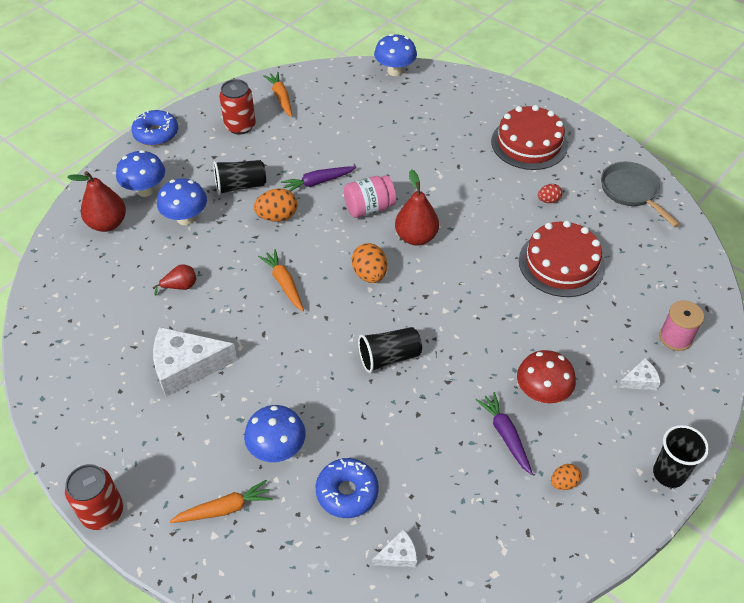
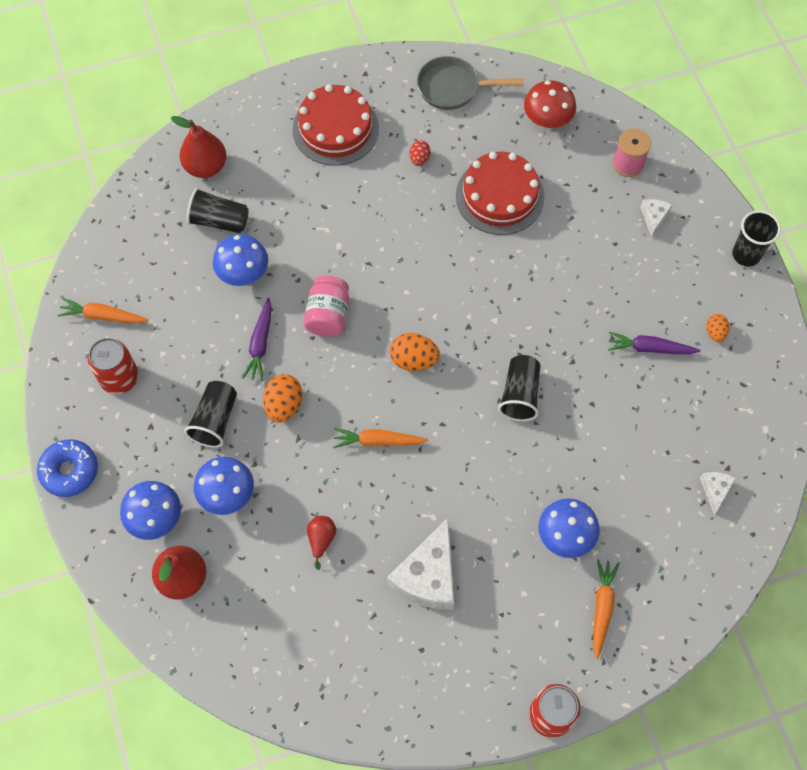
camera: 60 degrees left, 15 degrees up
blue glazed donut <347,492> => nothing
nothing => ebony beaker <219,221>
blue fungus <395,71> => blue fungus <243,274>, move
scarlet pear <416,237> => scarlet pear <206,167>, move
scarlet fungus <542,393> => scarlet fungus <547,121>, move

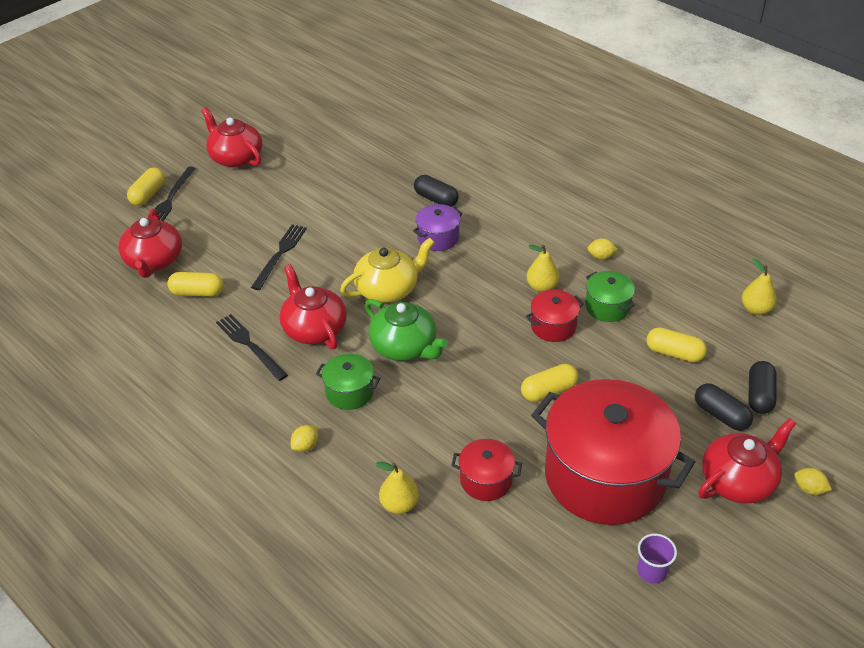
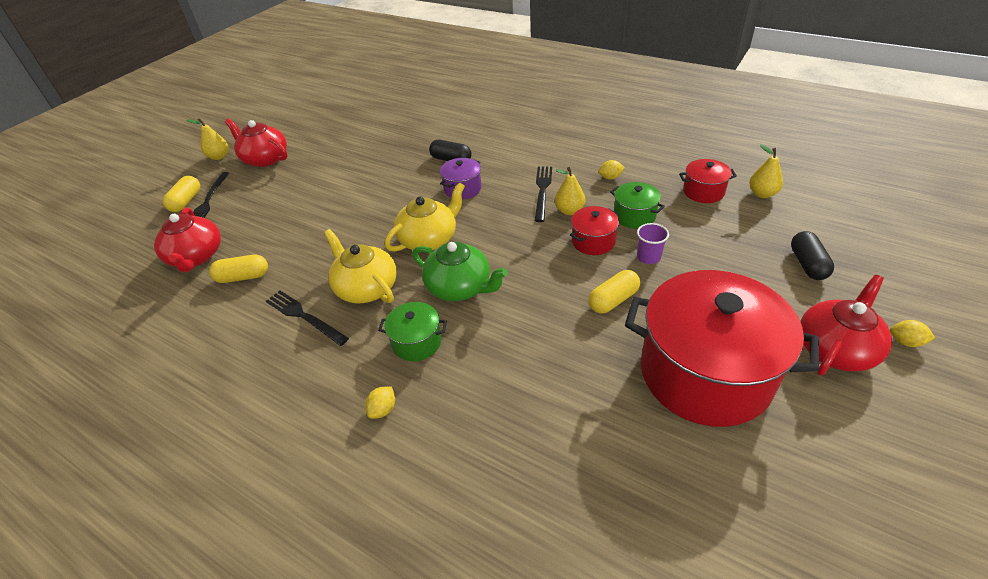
camera: 10 degrees left, 0 degrees up
bright yellow capsule <674,353> => nothing
ebony capsule <721,415> => nothing
ebony dinner fork <280,254> => ebony dinner fork <542,191>, move
bright yellow pear <399,504> => bright yellow pear <219,157>, move
scarlet pot <486,480> => scarlet pot <703,192>, move
violet beaker <652,571> => violet beaker <648,257>, move
scarlet teapot <314,329> => bright yellow teapot <366,288>

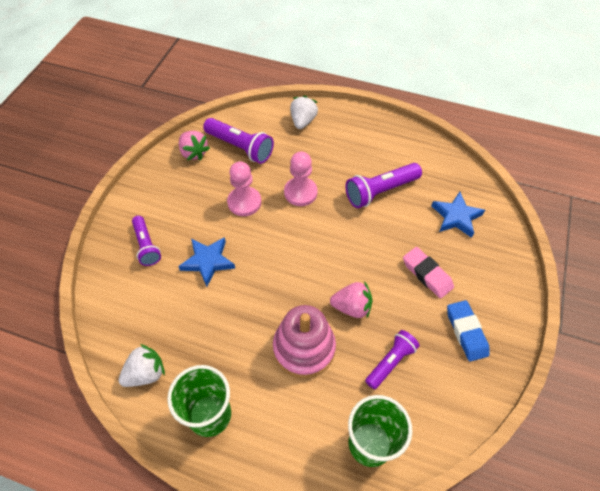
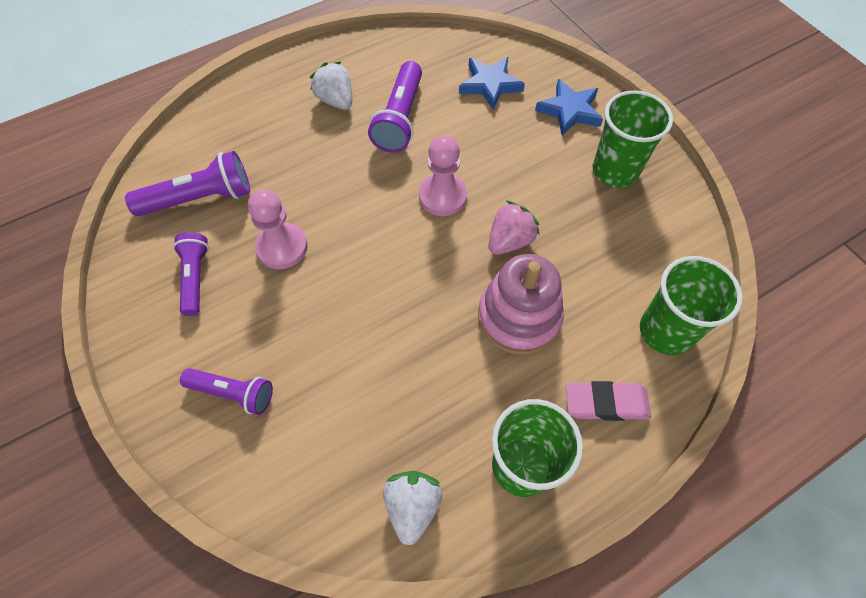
camera: 50 degrees left, 5 degrees up
rosy strawberry <194,153> => nothing
blue five-pointed star <208,261> => blue five-pointed star <569,111>, move
rosy pawn <300,192> => rosy pawn <442,196>, move
white strawberry <303,121> => white strawberry <336,100>, move
violet flashlight <390,362> => violet flashlight <195,278>, move
rosy gum eraser <427,274> => rosy gum eraser <606,403>, move
blue gum eraser <466,332> => leaf-green beaker <615,171>

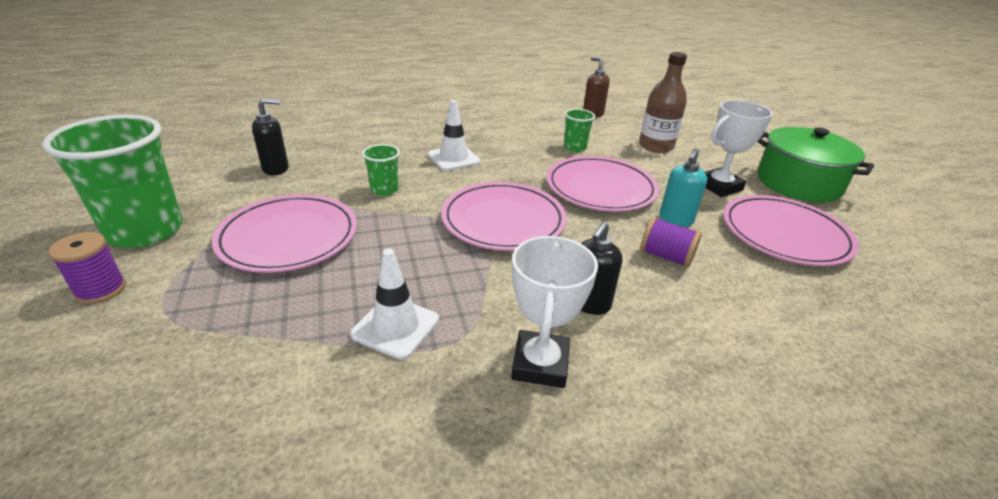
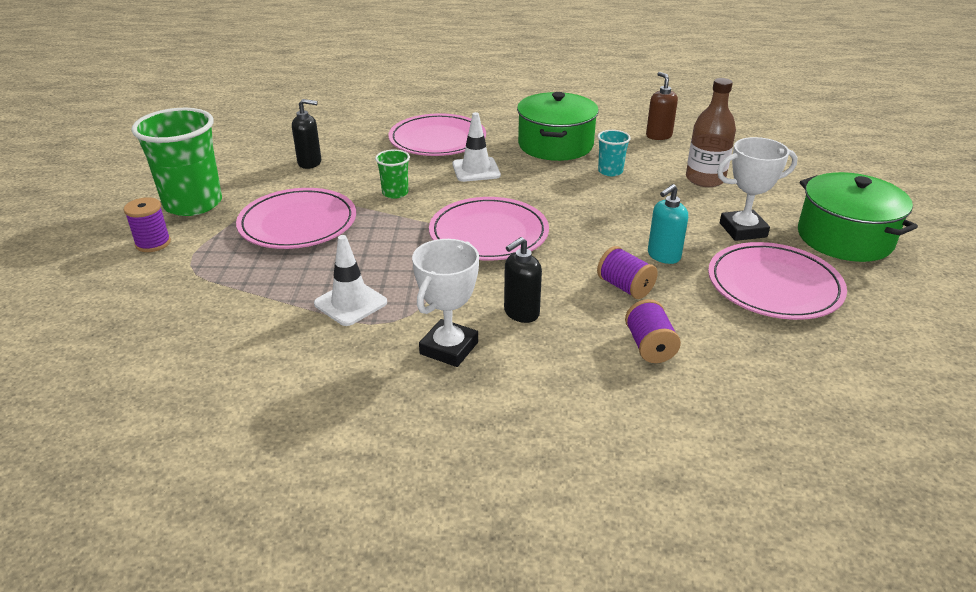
camera: 20 degrees right, 0 degrees up
nothing => leaf-green pot <555,145>
nothing => violet reel of thread <649,346>
rosy dinner plate <600,188> => rosy dinner plate <437,140>, move
leaf-green beaker <575,147> => turquoise beaker <610,171>

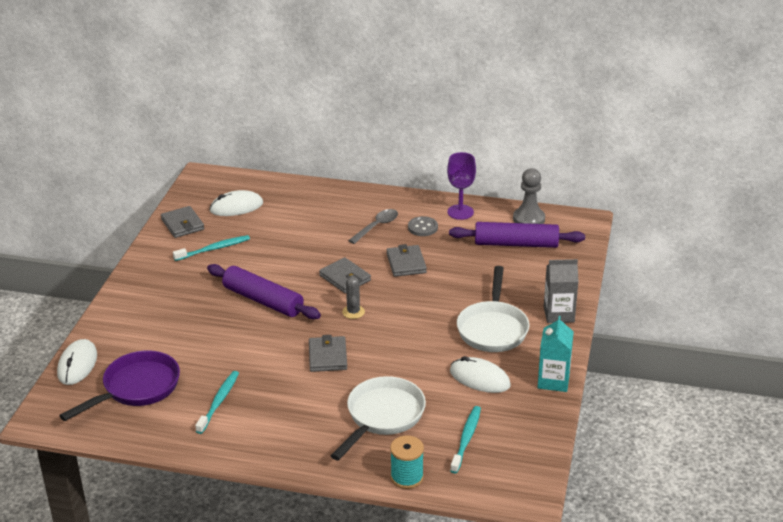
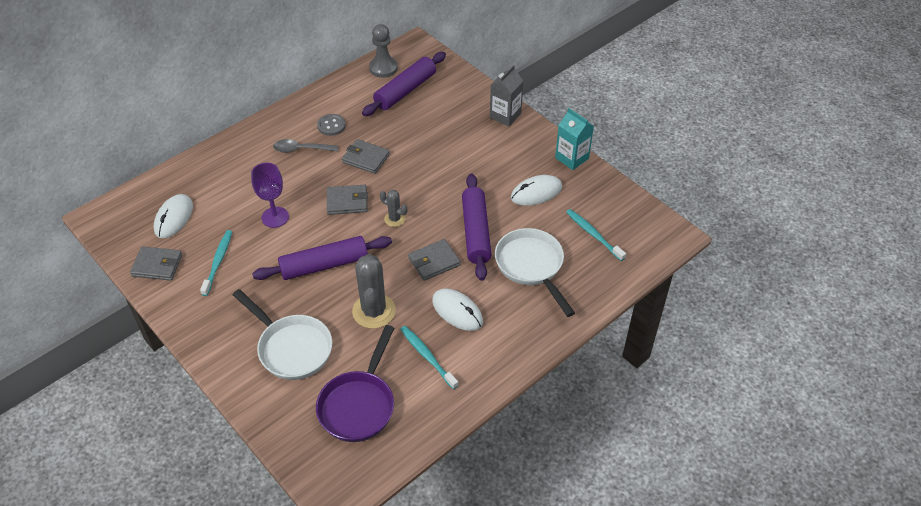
camera: 55 degrees left, 15 degrees up
turquoise reel of thread <407,477> => nothing
nothing => ash-grey cactus <374,311>
nothing => violet pastry roller <476,232>
white computer mouse <77,365> => white computer mouse <457,311>, move
violet goblet <460,212> => violet goblet <275,217>, move
white skillet <493,328> => white skillet <291,348>, move
violet skillet <136,388> => violet skillet <359,405>, 150 degrees counterclockwise
ash-grey card wallet <327,356> => ash-grey card wallet <434,262>, 60 degrees counterclockwise
ash-grey teaspoon <377,226> => ash-grey teaspoon <301,149>, 75 degrees counterclockwise

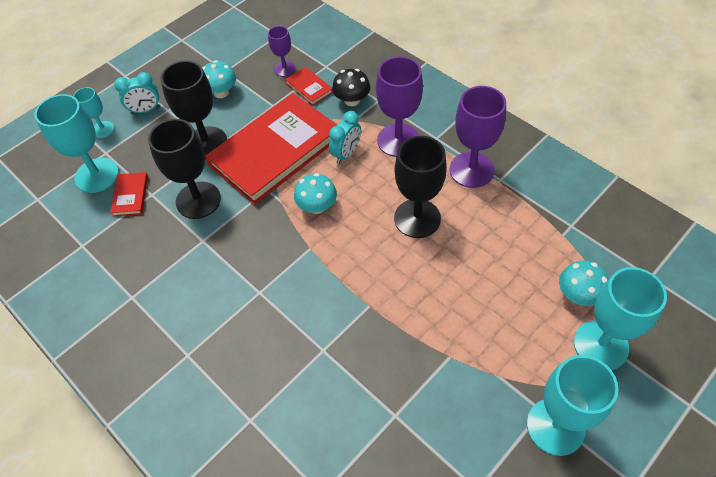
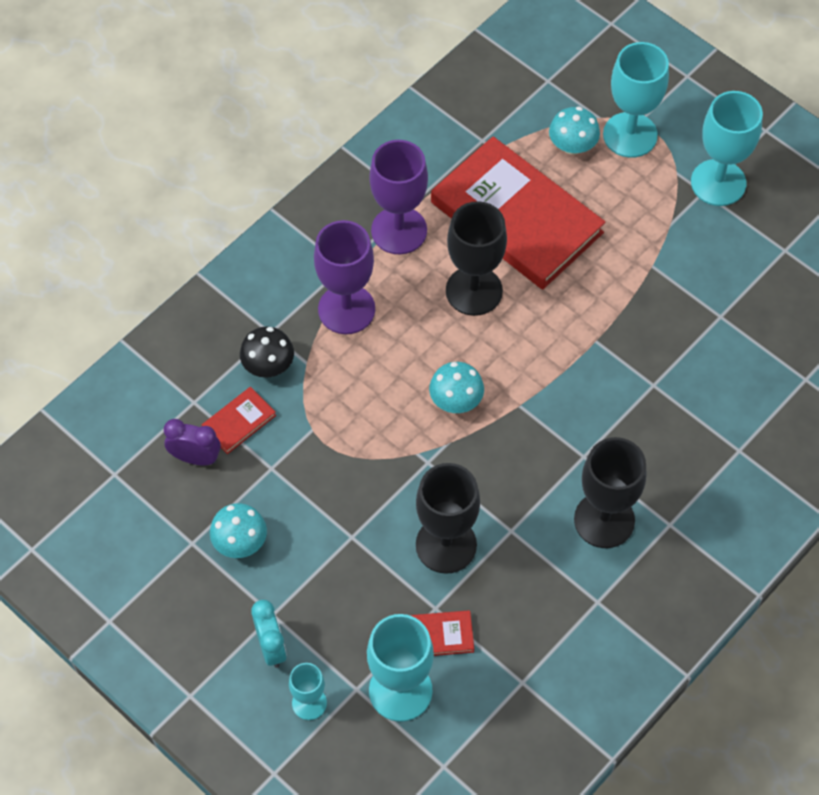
camera: 95 degrees left, 5 degrees up
turquoise bedside clock <346,154> => nothing
ebony goblet <206,143> => ebony goblet <604,520>, move
scarlet book <275,151> => scarlet book <516,217>, move
violet goblet <284,69> => violet bedside clock <195,458>

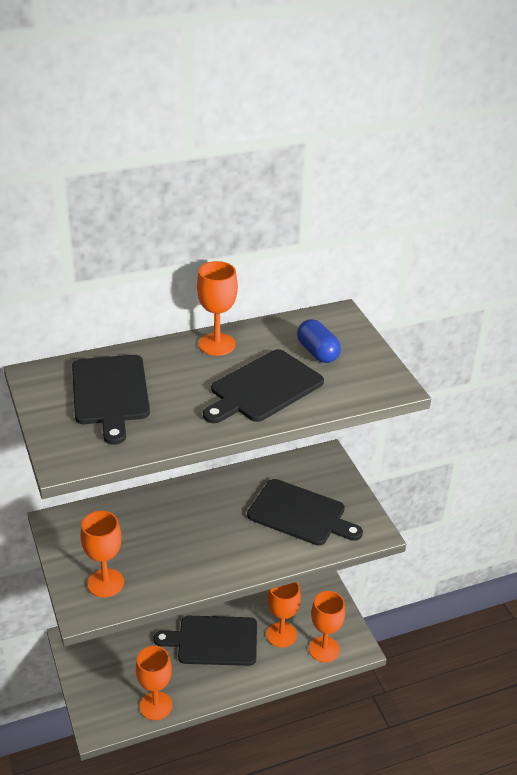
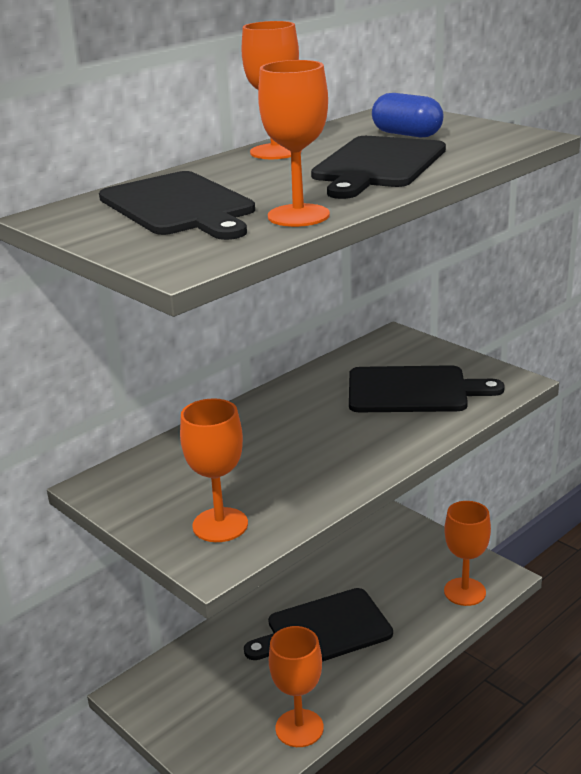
camera: 20 degrees left, 10 degrees down
bright orange goblet <281,635> => bright orange goblet <298,216>, move

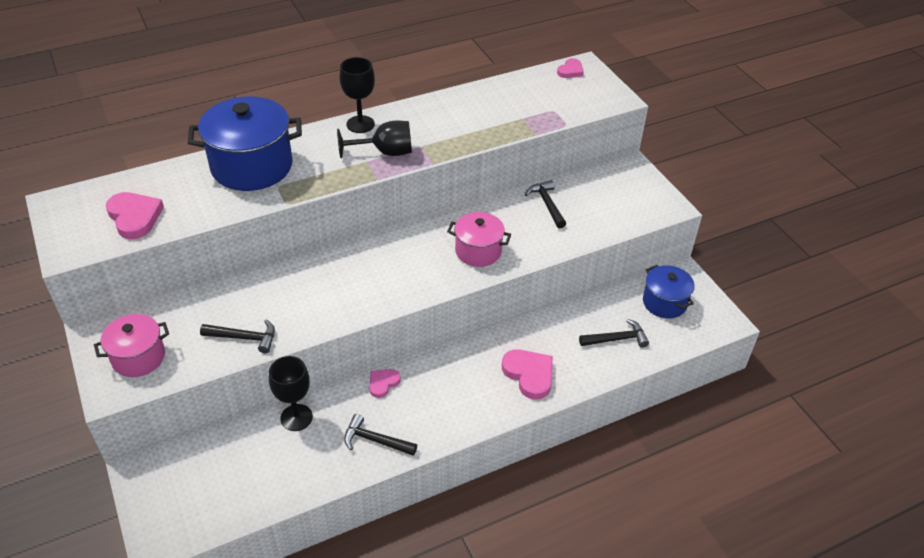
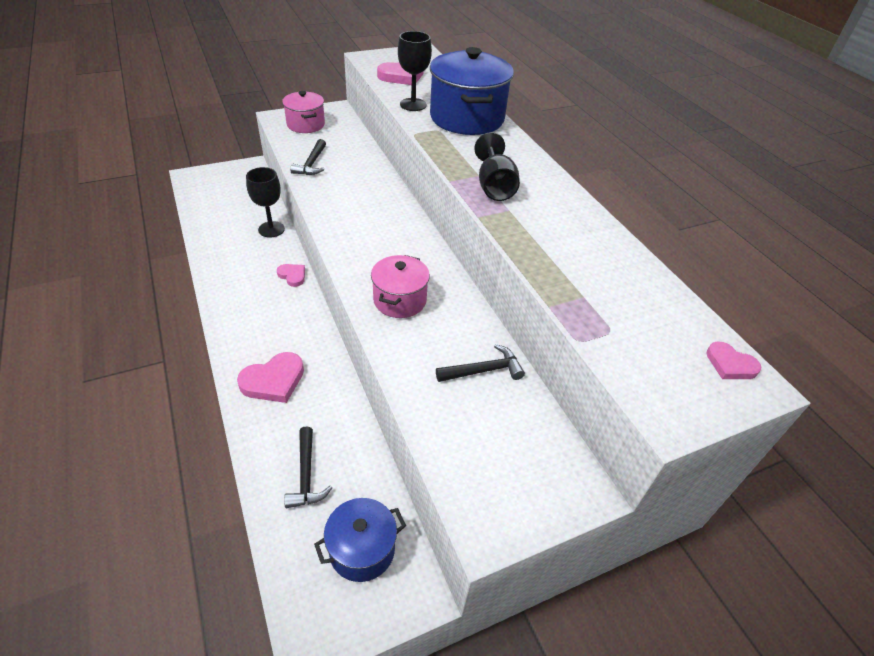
camera: 90 degrees right, 0 degrees up
ebony carpenter's hammer <375,440> => nothing
ebony goblet <360,124> => ebony goblet <413,105>, move

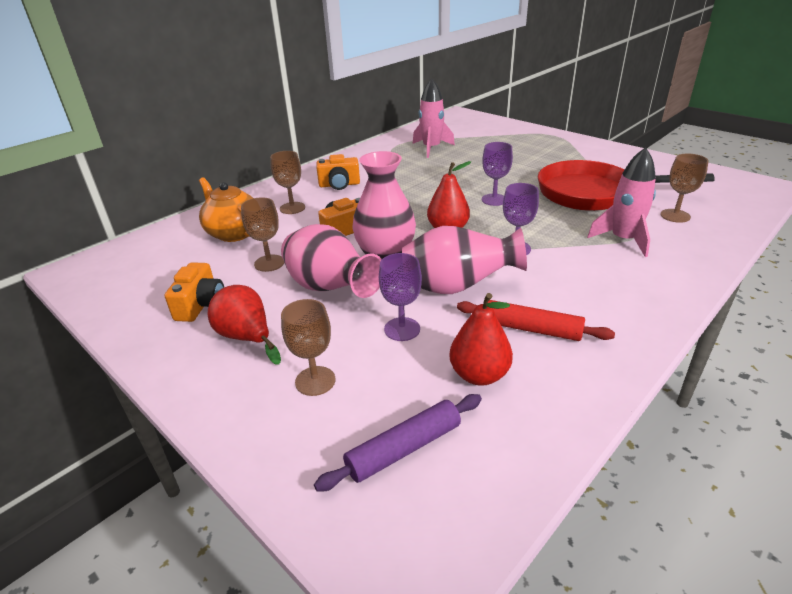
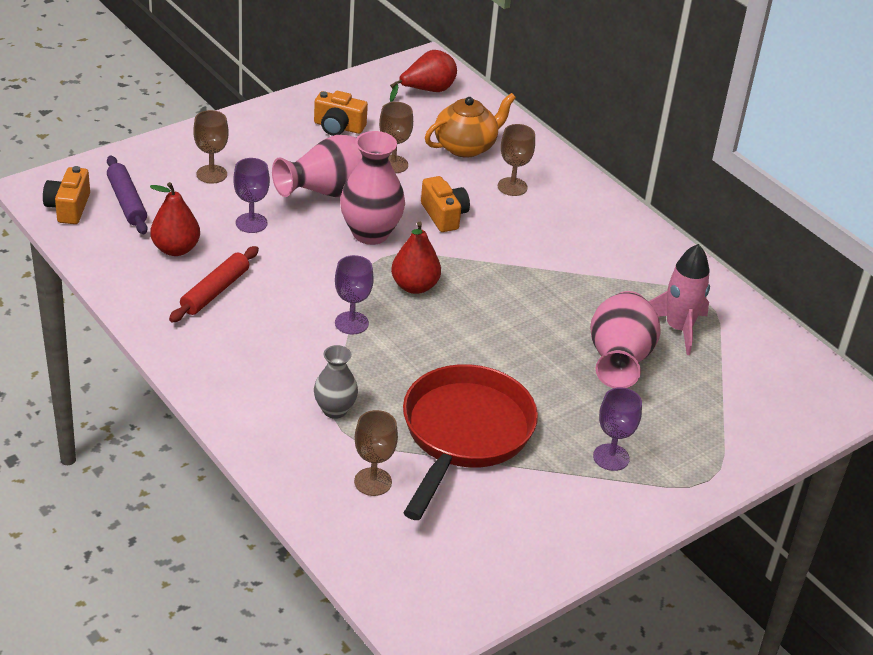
camera: 95 degrees right, 5 degrees up
scarlet pear <247,337> => scarlet pear <427,90>, move
bright orange compact camera <339,185> => bright orange compact camera <68,208>, move
rosy tall vase <457,287> => rosy tall vase <618,362>, move
violet goblet <494,200> => violet goblet <611,457>, move
rosy rocket <623,240> => ash-grey tall vase <335,410>

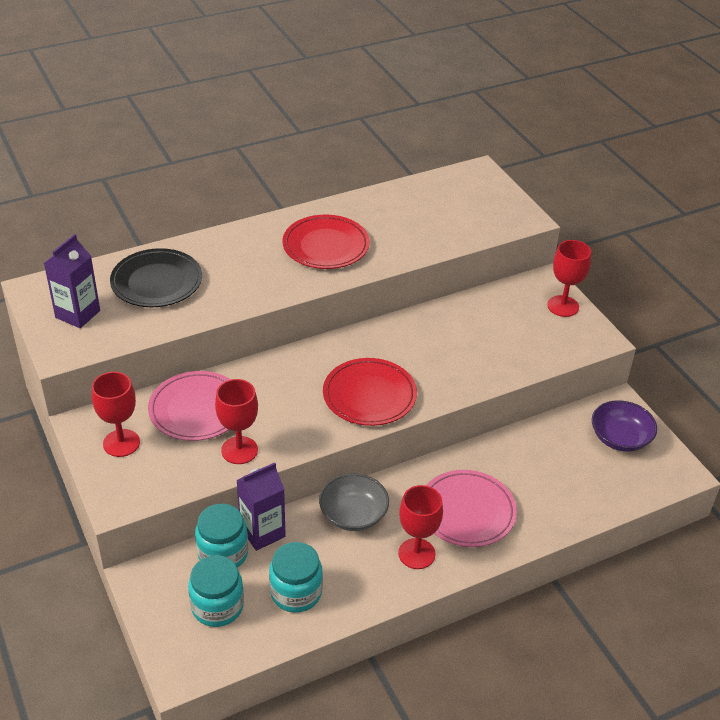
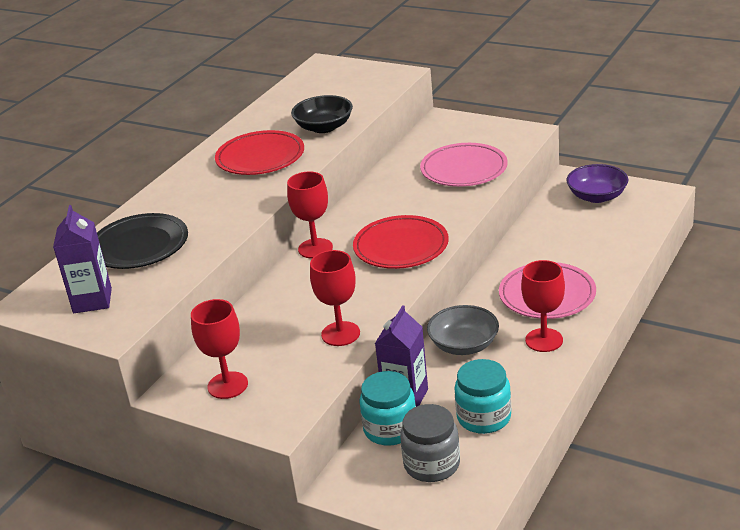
camera: 30 degrees left, 10 degrees down
nothing => ebony serving bowl <324,127>
rosy dinner plate <197,409> => rosy dinner plate <464,169>, move
scarlet goblet <563,306> => scarlet goblet <315,248>, move
turquoise preserve jar <217,606> => ash-grey preserve jar <432,464>

